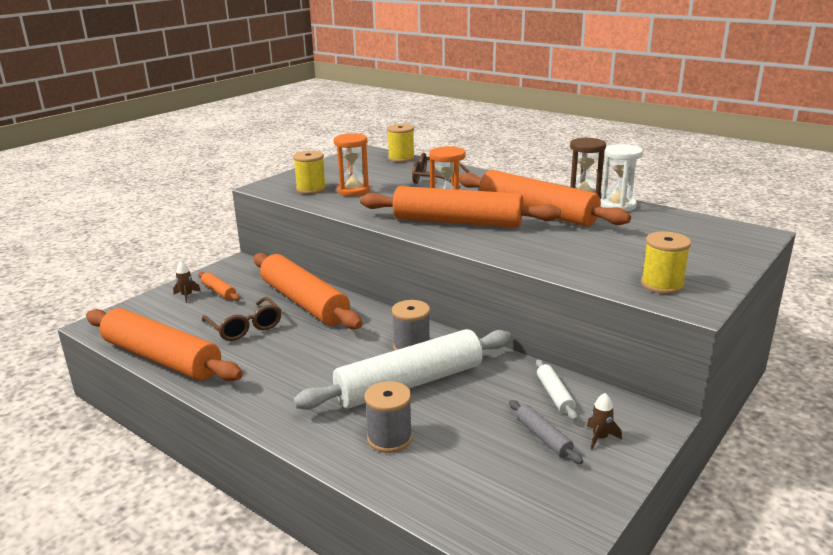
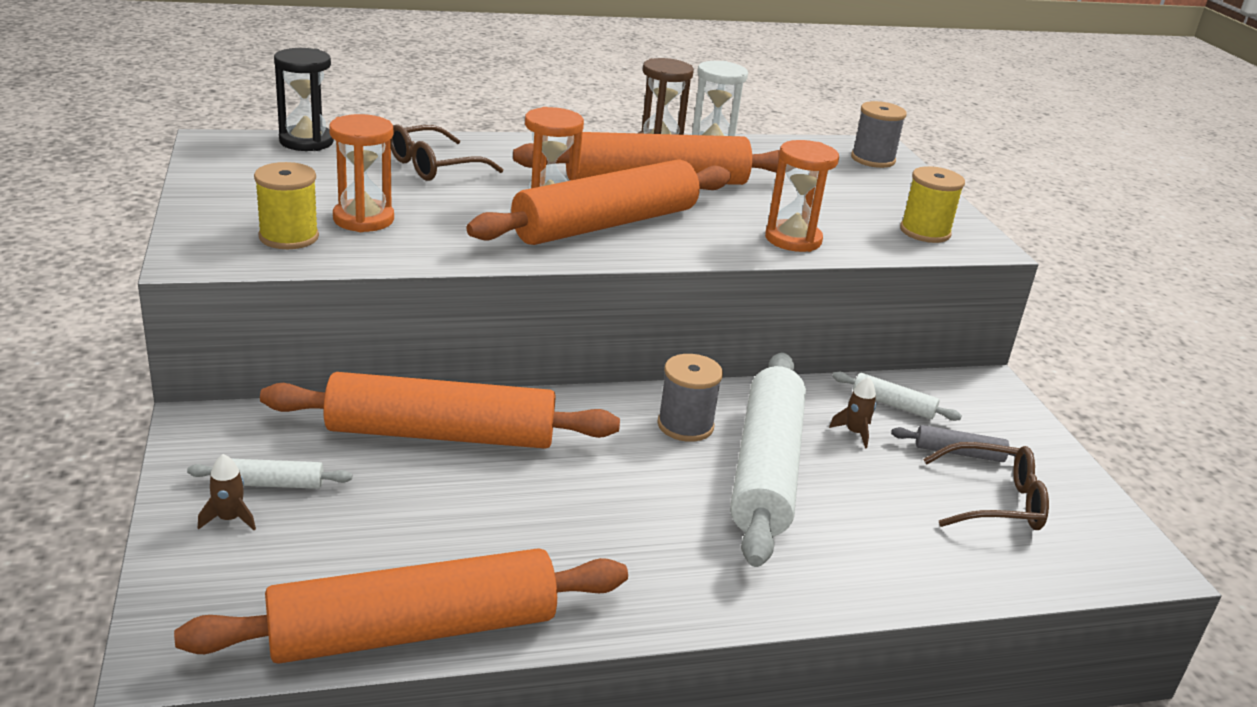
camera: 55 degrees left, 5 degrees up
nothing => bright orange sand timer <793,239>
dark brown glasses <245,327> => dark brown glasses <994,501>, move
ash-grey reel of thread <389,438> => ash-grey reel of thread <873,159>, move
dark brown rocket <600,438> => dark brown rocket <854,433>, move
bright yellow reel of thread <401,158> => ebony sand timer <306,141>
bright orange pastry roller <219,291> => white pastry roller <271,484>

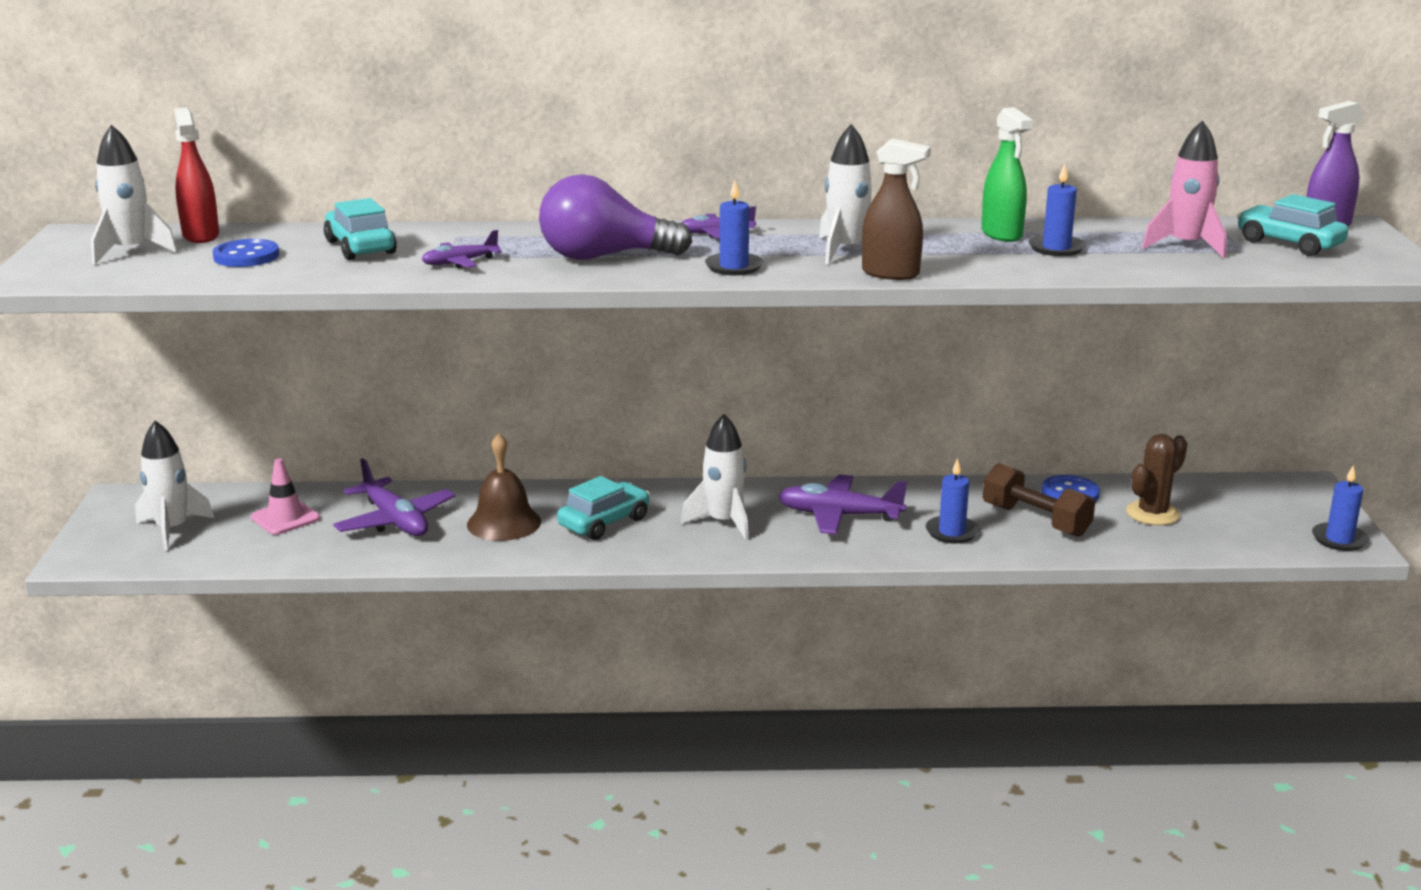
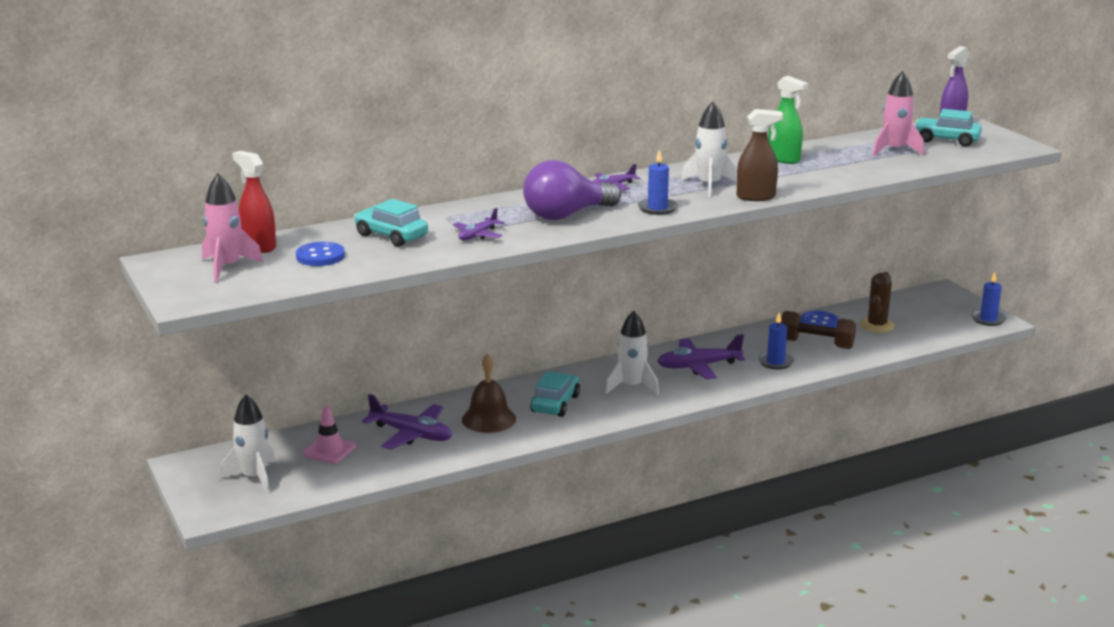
camera: 25 degrees left, 0 degrees up
blue wax candle <1056,248> => nothing
white rocket <131,251> => rosy rocket <227,267>

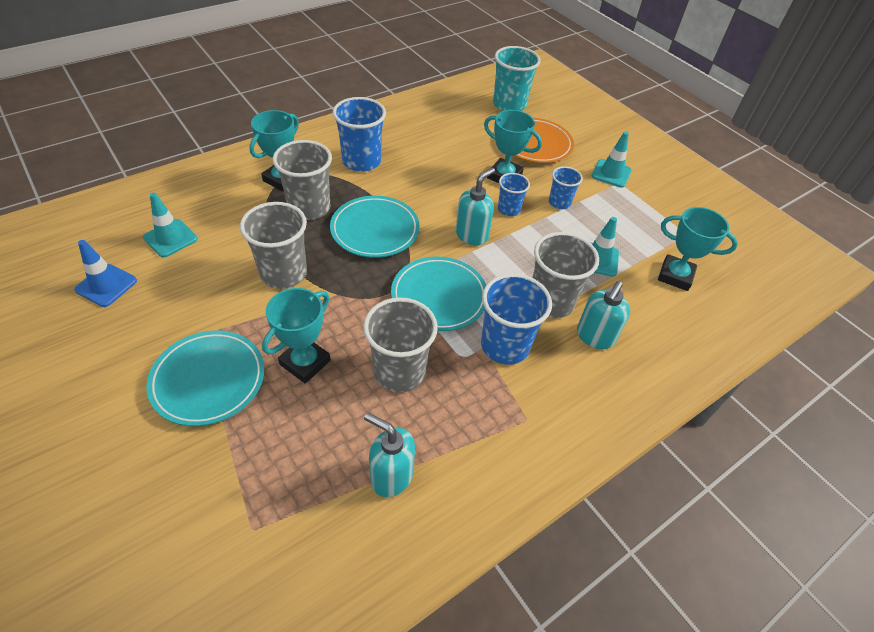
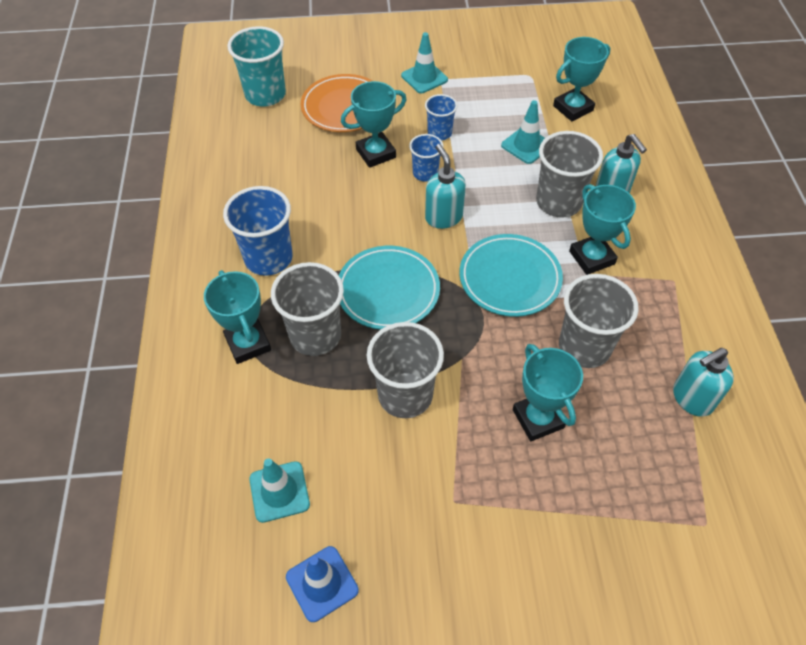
camera: 55 degrees left, 5 degrees up
turquoise dinner plate <208,380> => nothing
blue beaker <505,345> => turquoise trophy <591,257>

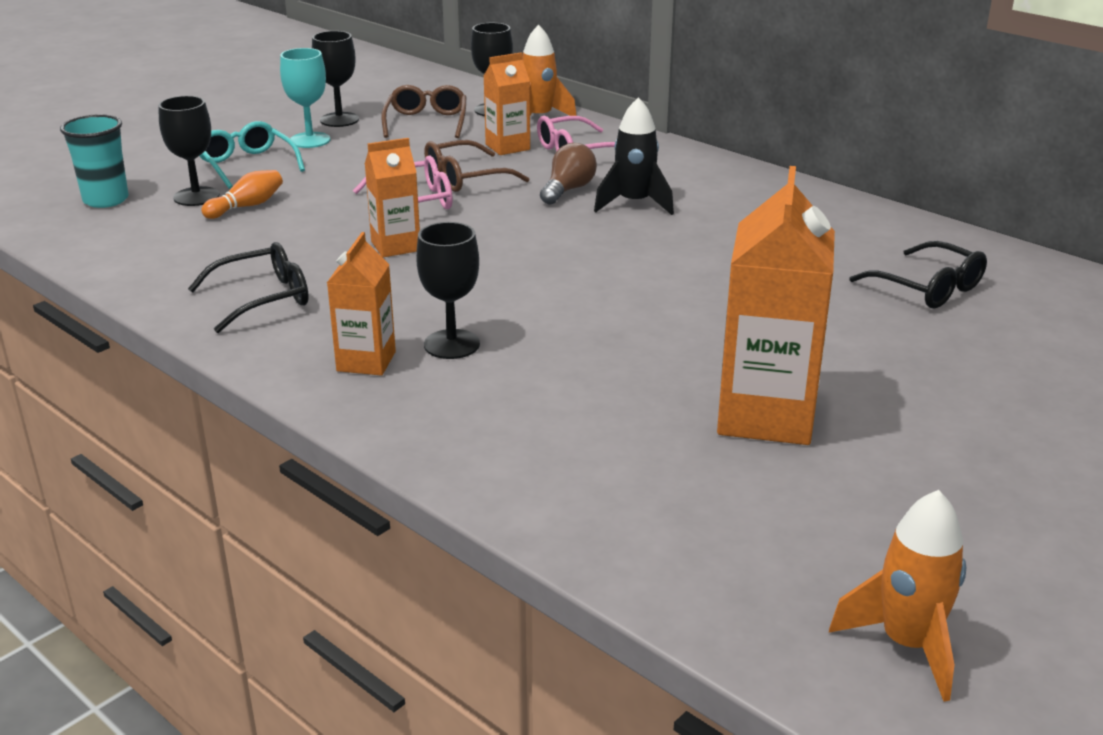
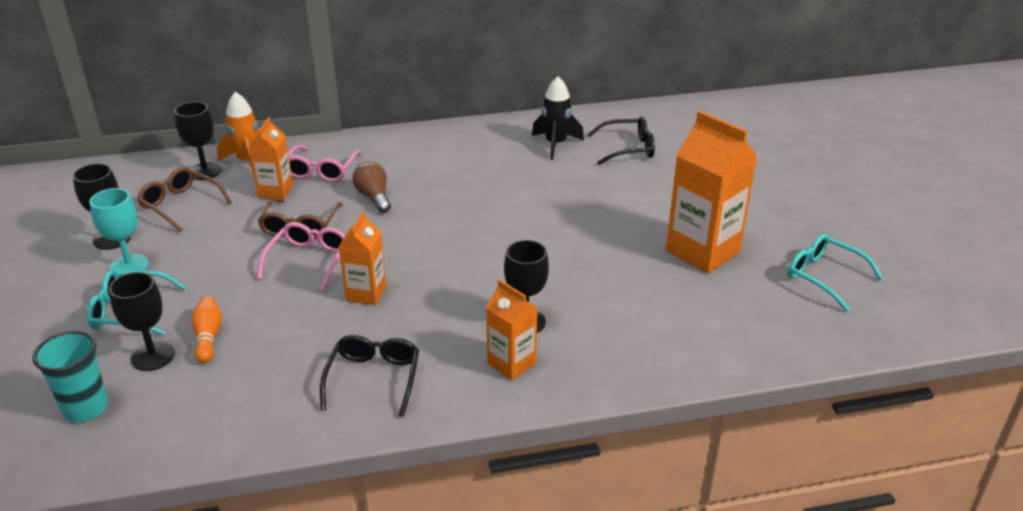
camera: 55 degrees left, 5 degrees up
bright orange rocket <907,644> => nothing
nothing => turquoise glasses <824,277>
ebony rocket <634,204> => ebony rocket <555,144>, move

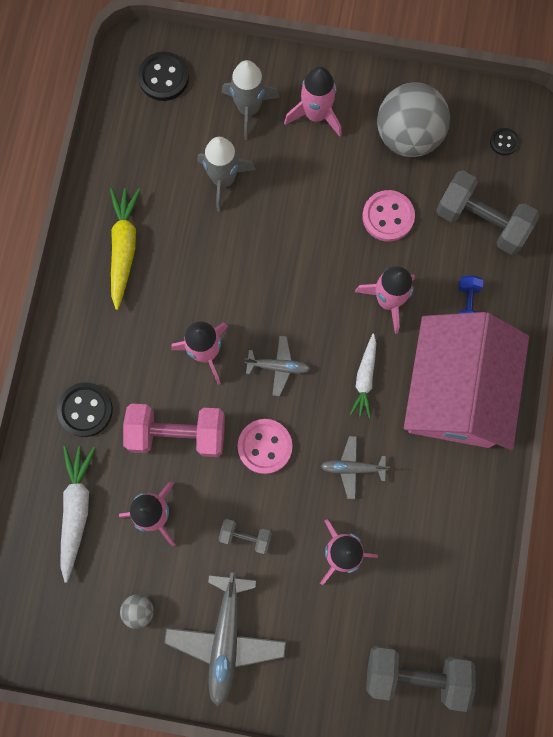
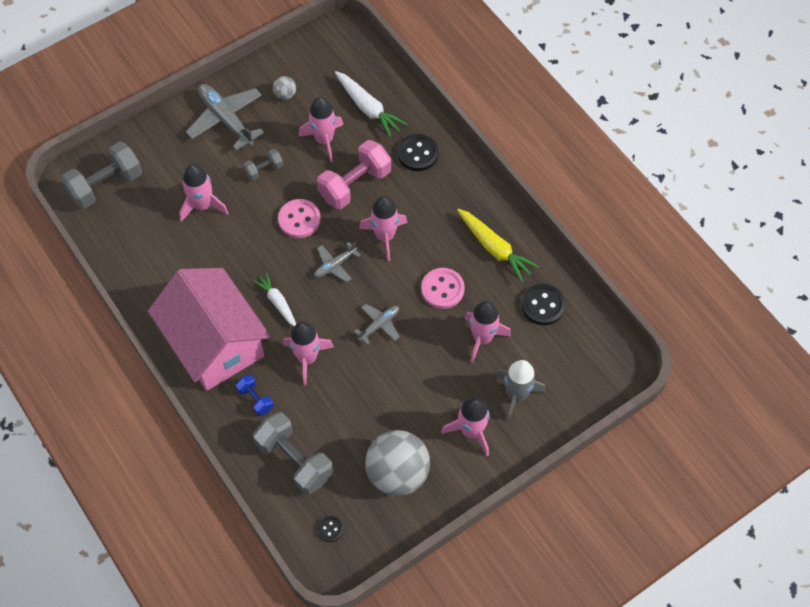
camera: 135 degrees right, 15 degrees down
ebony button <163,77> => ebony button <543,305>, move
ash-grey plane <352,468> => ash-grey plane <379,325>, move
rosy button <388,217> => rosy button <442,289>, move
ash-grey rocket <223,180> => rosy rocket <482,338>
ash-grey hand weight <481,221> => ash-grey hand weight <295,460>, 60 degrees clockwise

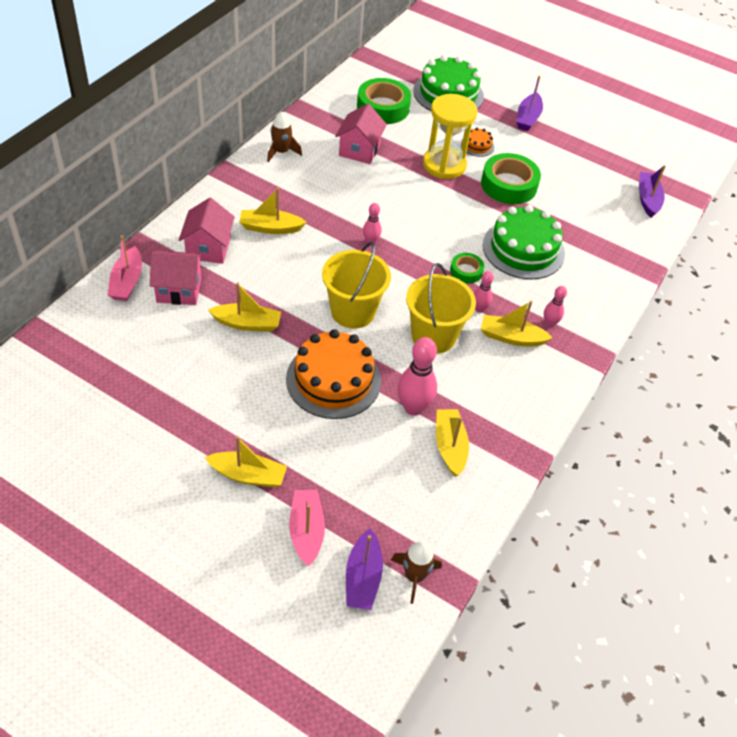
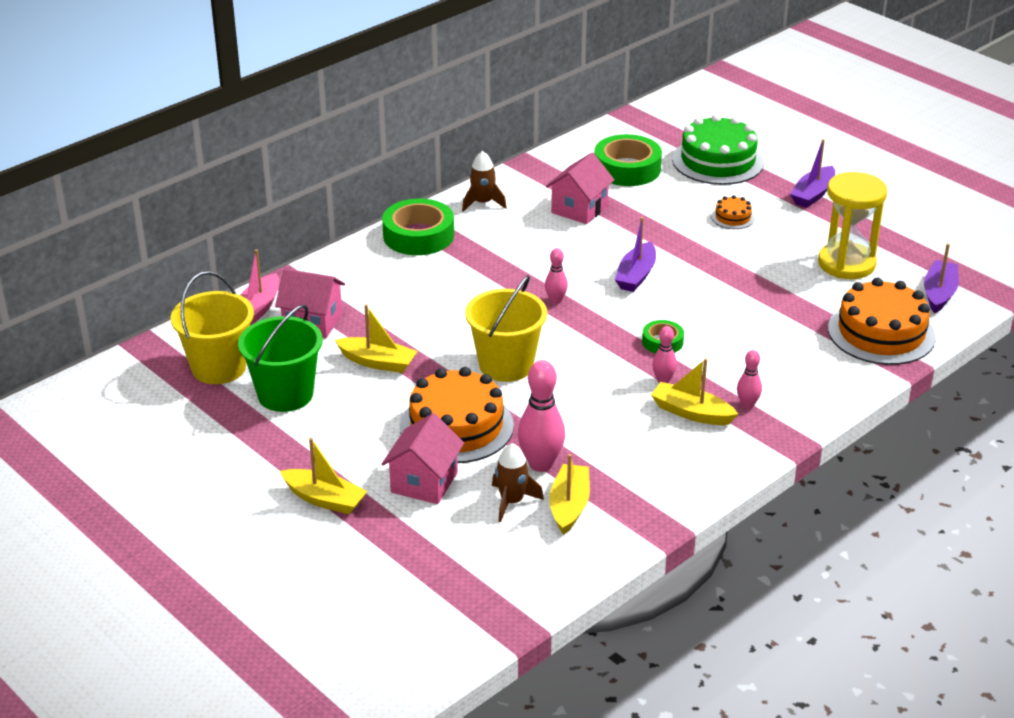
camera: 20 degrees right, 15 degrees down
bright yellow toy boat <270,228> => nothing
rosy toy boat <306,531> => nothing
leaf-green layer cake <523,249> => nothing
nothing => leaf-green pail <285,394>
nothing => bright orange layer cake <881,333>
rosy cottage <208,248> => rosy cottage <424,482>, move
violet toy boat <363,577> => violet toy boat <636,275>, move
dark brown rocket <414,576> => dark brown rocket <512,502>, move
bright yellow pail <433,336> => bright yellow pail <219,368>, move
bright yellow sand timer <444,165> => bright yellow sand timer <846,264>, move
leaf-green roll of tape <509,185> => leaf-green roll of tape <418,235>, move

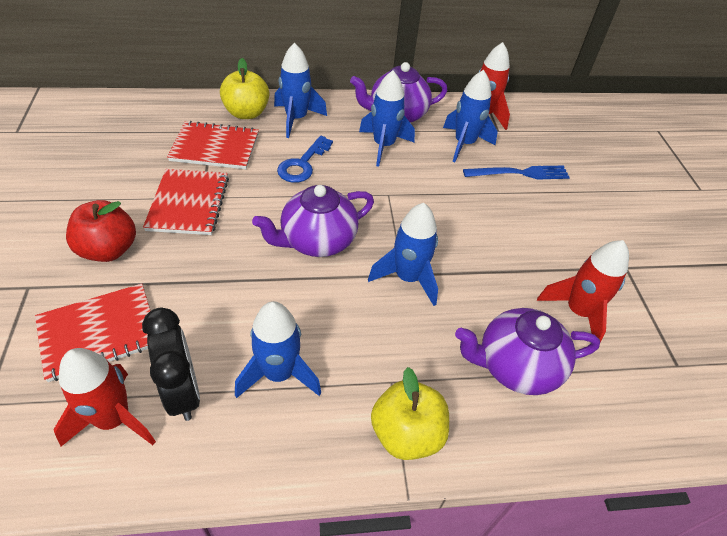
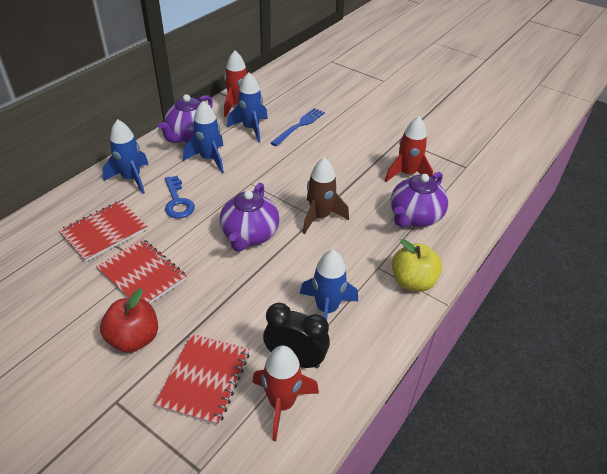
camera: 45 degrees left, 5 degrees down
bright yellow toy apple <246,113> => nothing
blue rocket <408,278> => dark brown rocket <320,217>

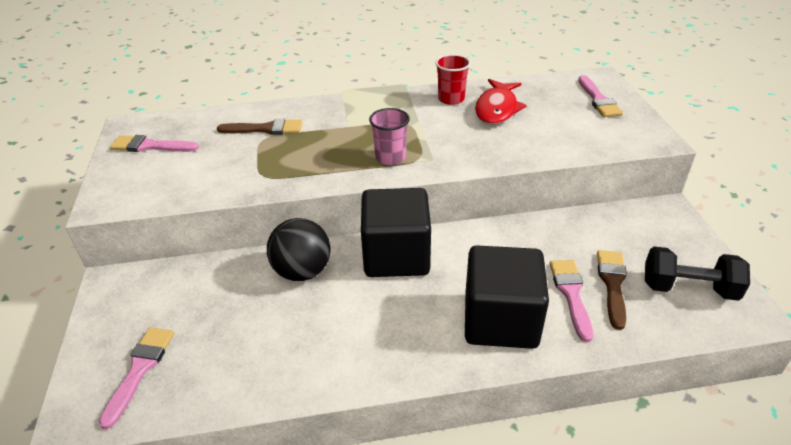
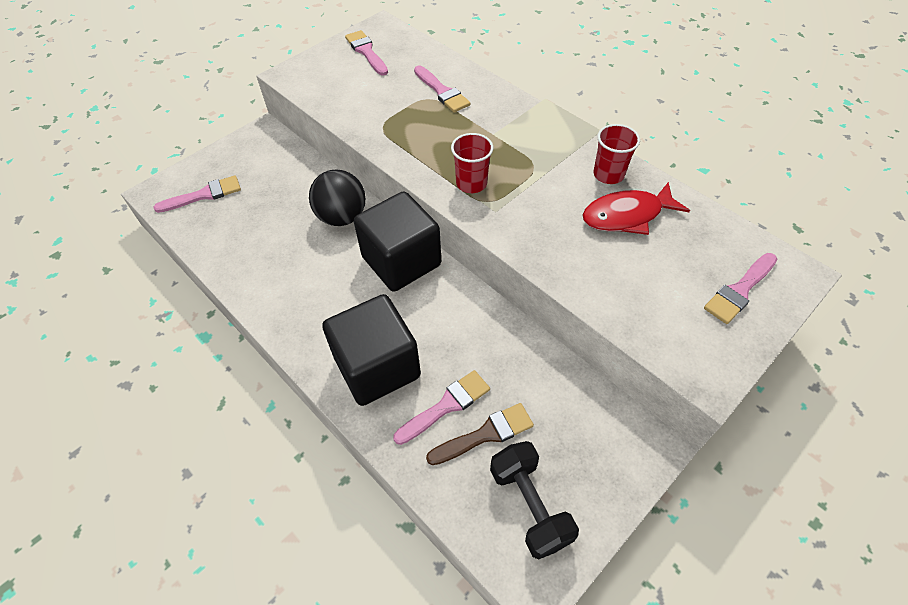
camera: 55 degrees right, 15 degrees up
dark brown paint brush <265,129> => rosy paint brush <442,92>
rosy beaker <390,158> => scarlet beaker <471,183>

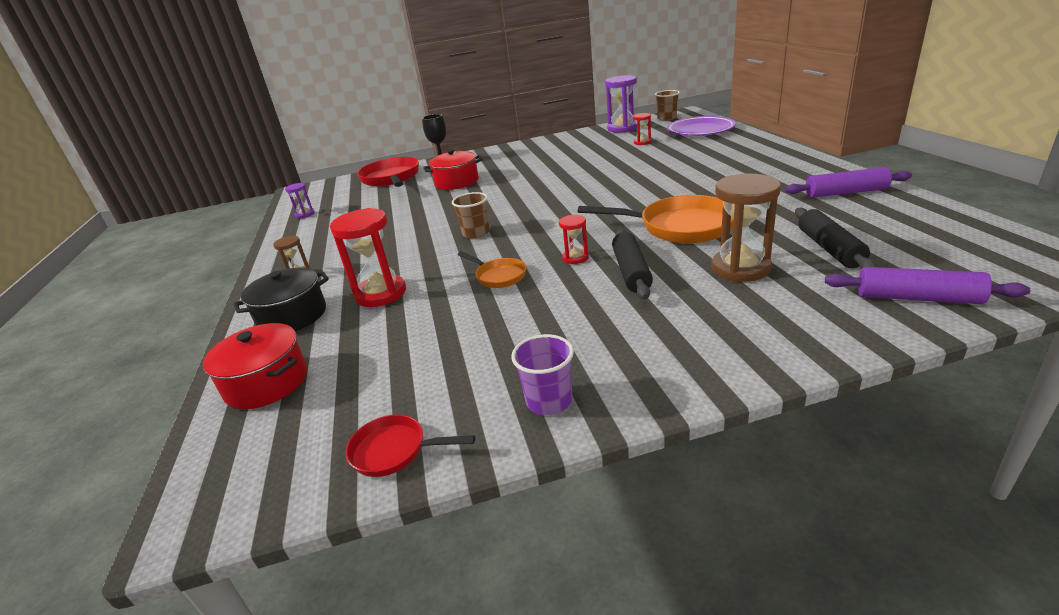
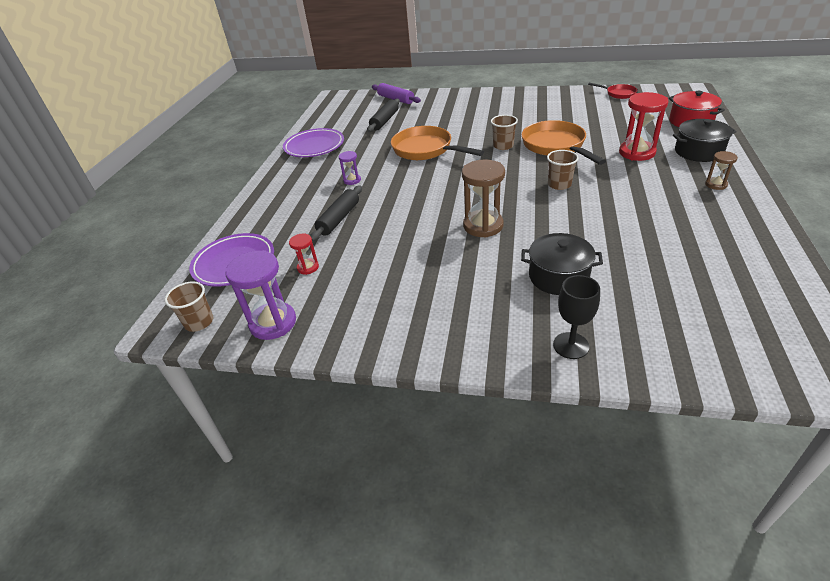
camera: 155 degrees left, 10 degrees up
scarlet skillet <391,178> => nothing
violet beaker <549,401> => nothing
violet sand timer <305,214> => violet sand timer <352,180>, move
ebony pastry roller <631,272> => ebony pastry roller <339,219>, move
dark brown sand timer <740,268> => dark brown sand timer <483,226>, move
scarlet sand timer <575,258> => dark brown beaker <503,146>
violet pastry roller <845,192> => violet dinner plate <314,146>
scarlet pot <456,182> => ebony pot <558,276>
bright orange skillet <498,276> => bright orange skillet <555,146>, x1.93

